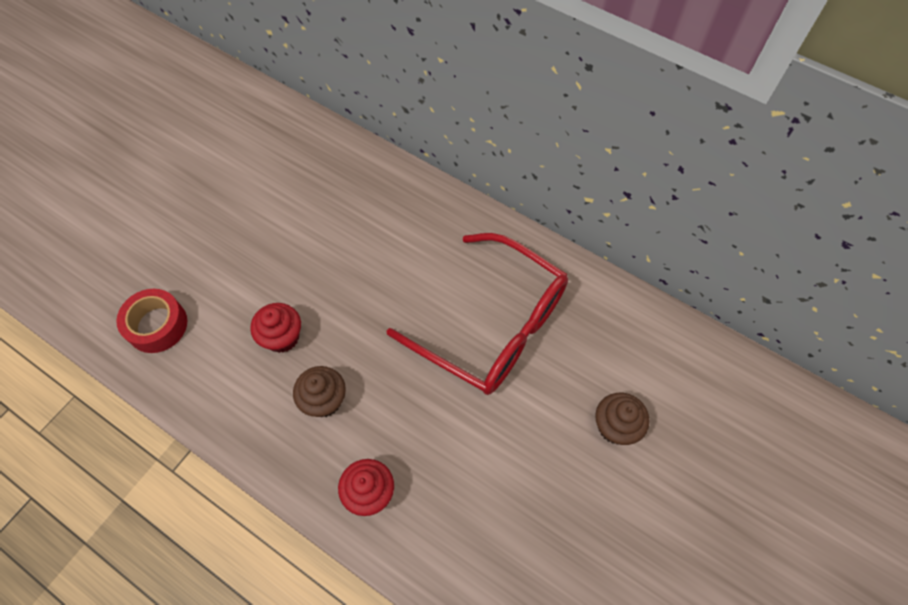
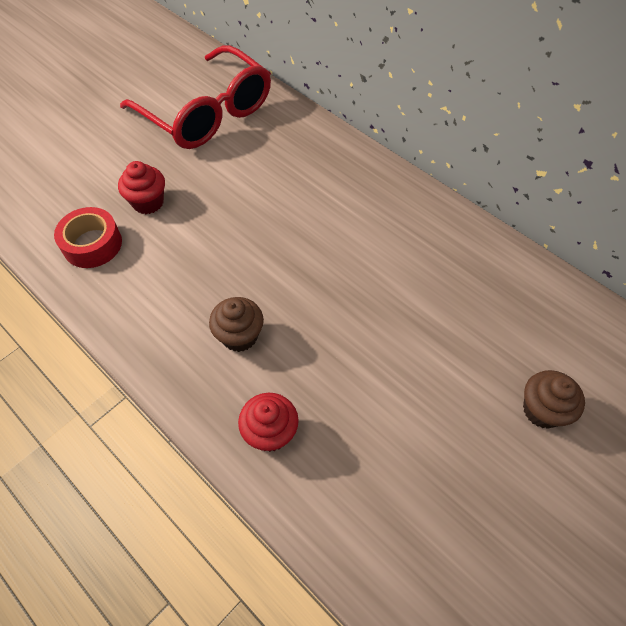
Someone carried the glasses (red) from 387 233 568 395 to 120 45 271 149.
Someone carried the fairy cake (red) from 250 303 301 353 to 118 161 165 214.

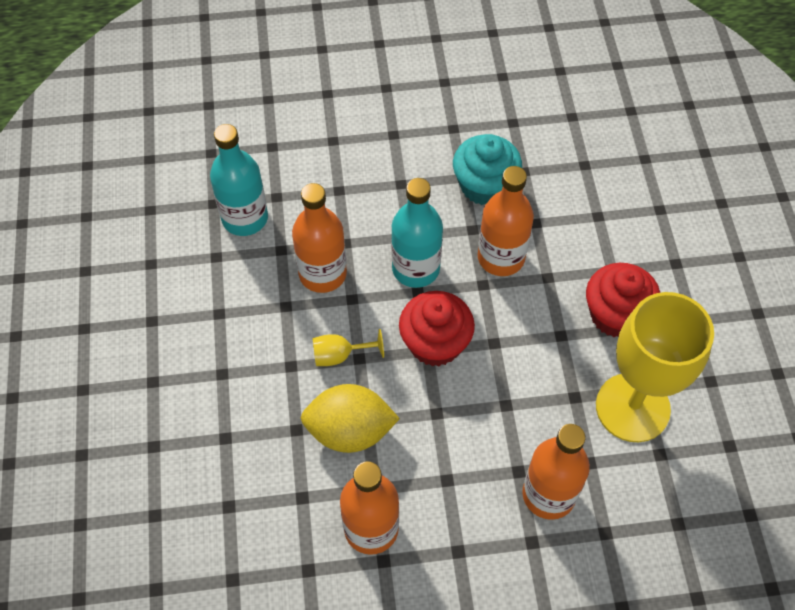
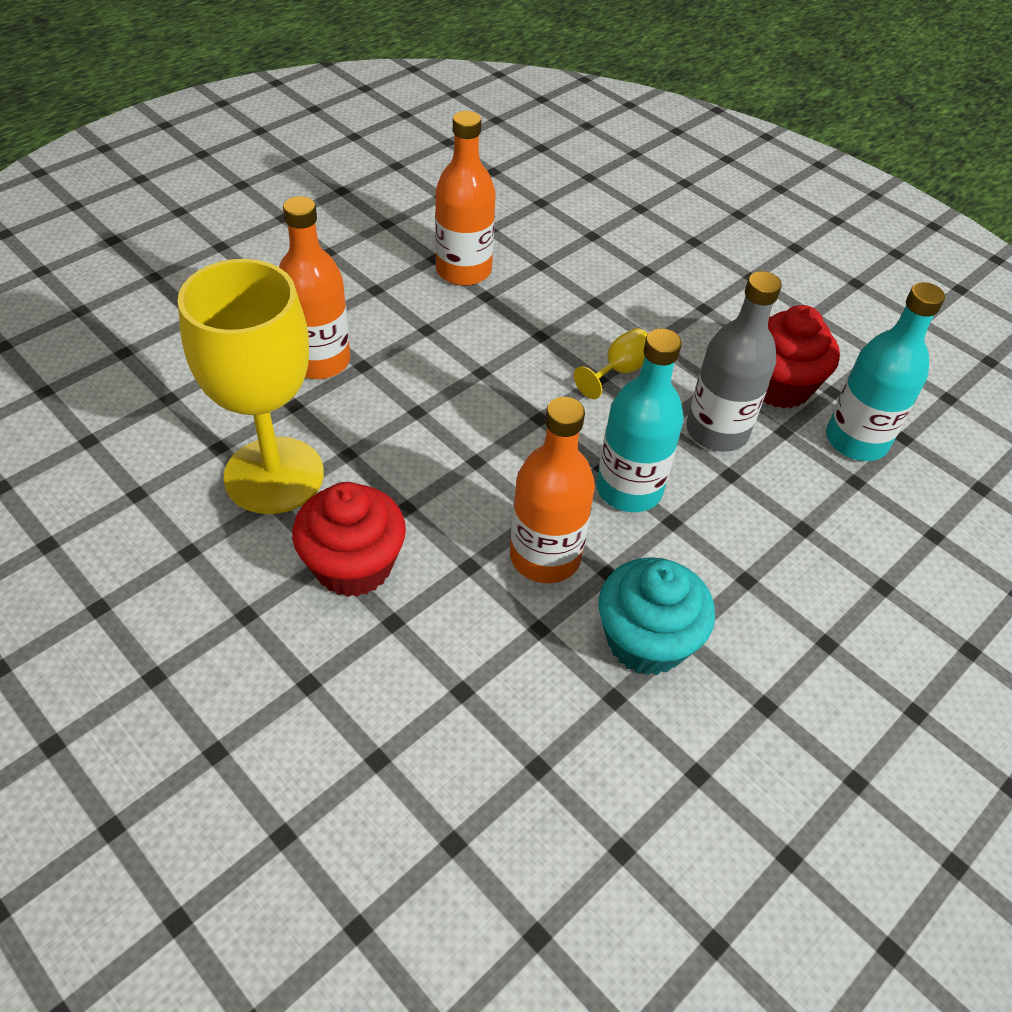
Someone repainted the bottle (orange) at 292 183 347 293, which became the bottle (grey) at 686 271 782 452.
Someone carried the fairy cake (red) from 399 291 475 366 to 764 305 840 409.
Someone took away the toy lemon (yellow) at 301 384 400 453.

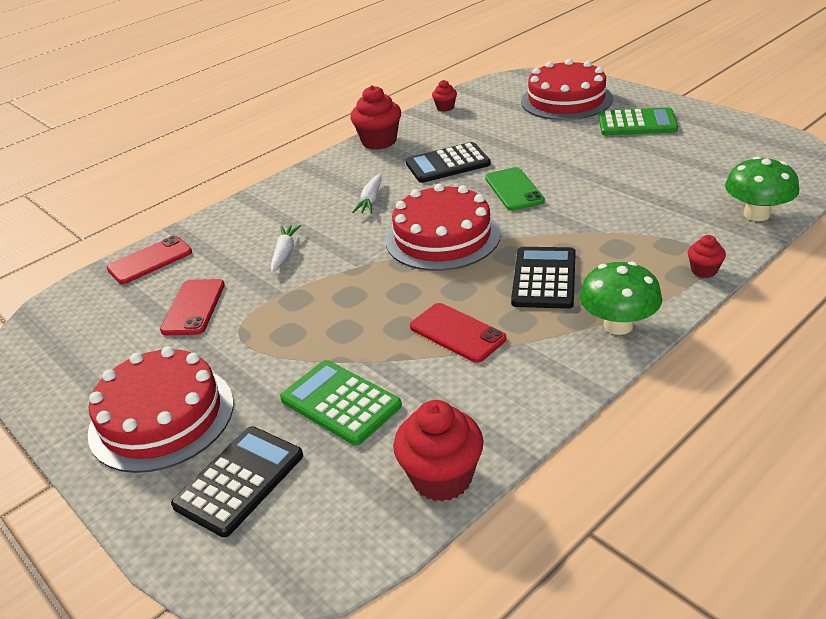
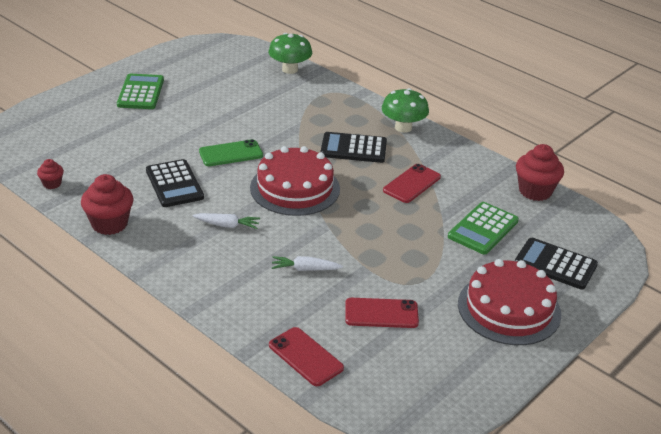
Someone took away the gateau (red) at 521 59 613 120.
Someone took away the fairy cake (red) at 688 235 726 278.

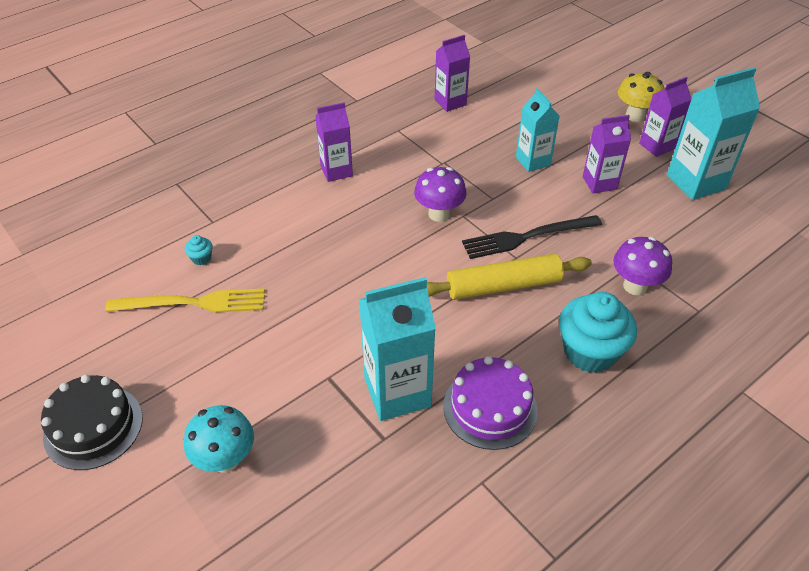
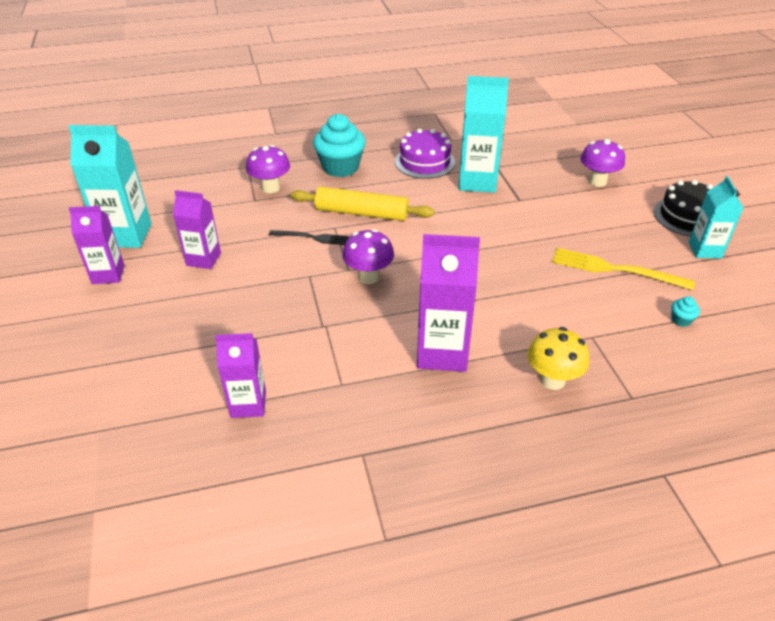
Someone carried the mushroom (yellow) from 618 72 664 122 to 528 327 589 390.
Someone carried the milk carton (turquoise) from 516 88 560 172 to 689 176 744 258.
Someone scaled the milk carton (violet) at 315 102 353 182 by 1.58.
Someone scaled the table fork (jet-black) at 462 215 602 259 by 0.62.
Someone carried the fairy cake (turquoise) from 185 235 213 265 to 671 296 700 327.
Someone repainted the mushroom (turquoise) at 184 405 254 473, which became the mushroom (violet) at 581 139 625 187.

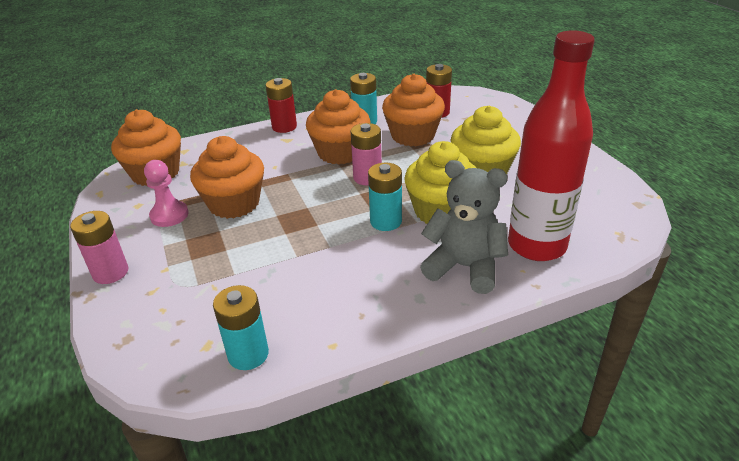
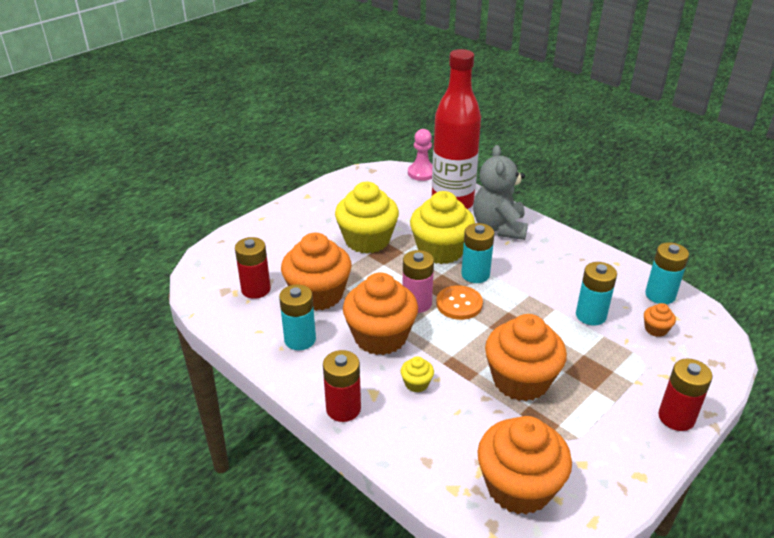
Someone carried the chess pawn (pink) from 144 160 188 227 to 408 129 432 181.
Someone repainted the AA battery (pink) at 70 211 128 284, which became the AA battery (red) at 658 358 713 431.
Someone put down the AA battery (turquoise) at 576 262 617 326.
Someone put down the shirt button (orange) at 436 285 483 320.
Someone put down the fairy cake (orange) at 644 303 676 337.
Someone put down the fairy cake (yellow) at 401 356 434 392.

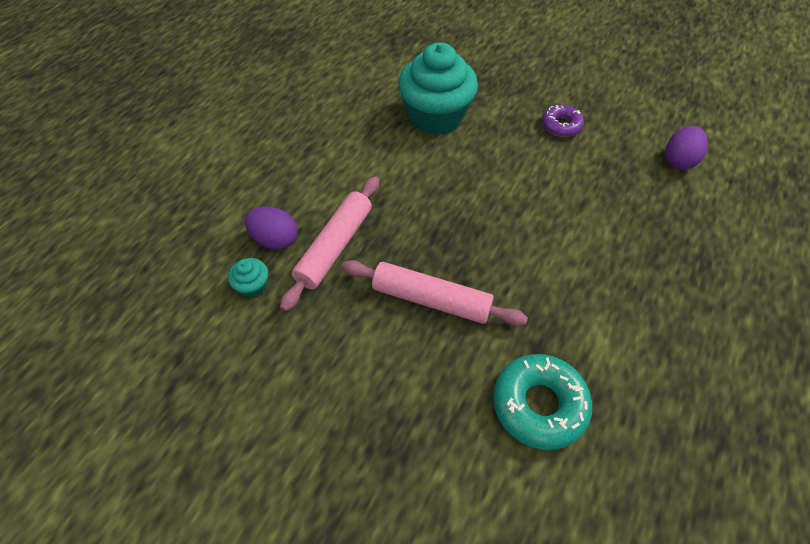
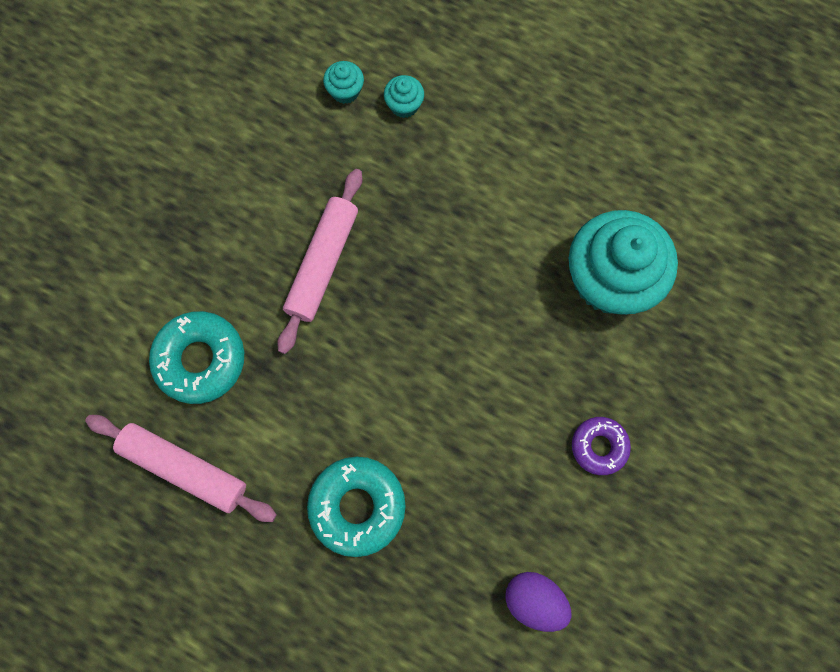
Someone carried the pastry roller (pink) from 280 176 379 312 to 85 415 277 522.
Someone swapped the egg shape (violet) at 245 207 298 250 for the fairy cake (turquoise) at 384 75 424 118.
Someone put down the glazed donut (turquoise) at 307 457 406 557.

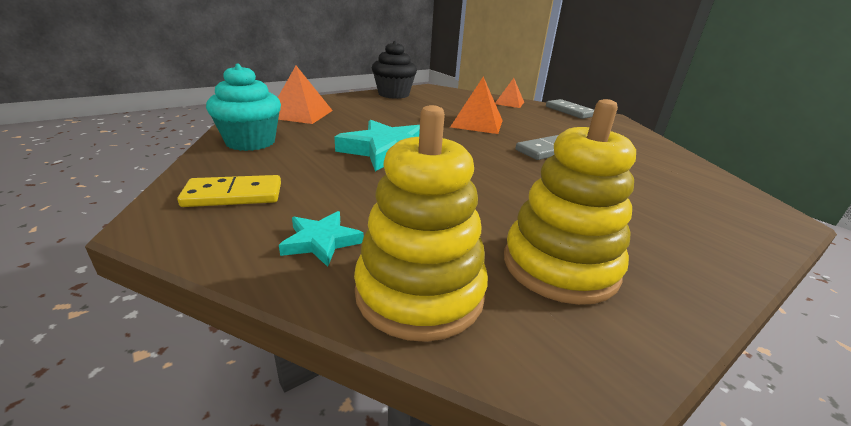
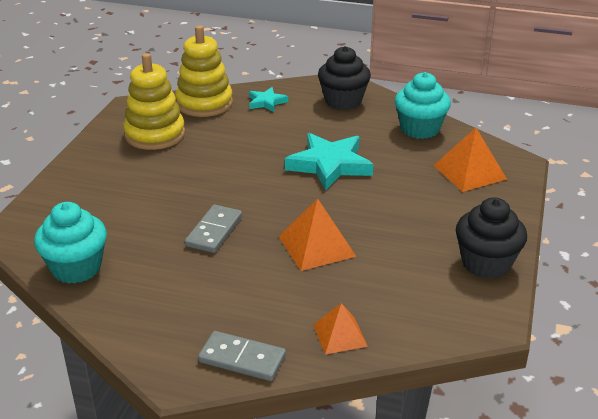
Someone swapped the domino tile (yellow) at 178 175 281 207 for the fairy cake (jet-black) at 318 46 371 110.
Someone put down the fairy cake (turquoise) at 34 202 107 284.

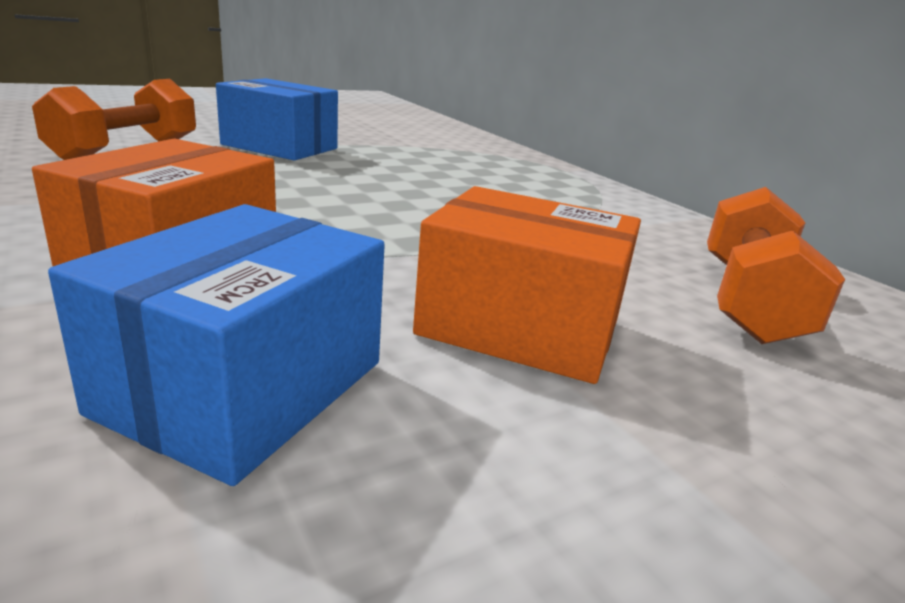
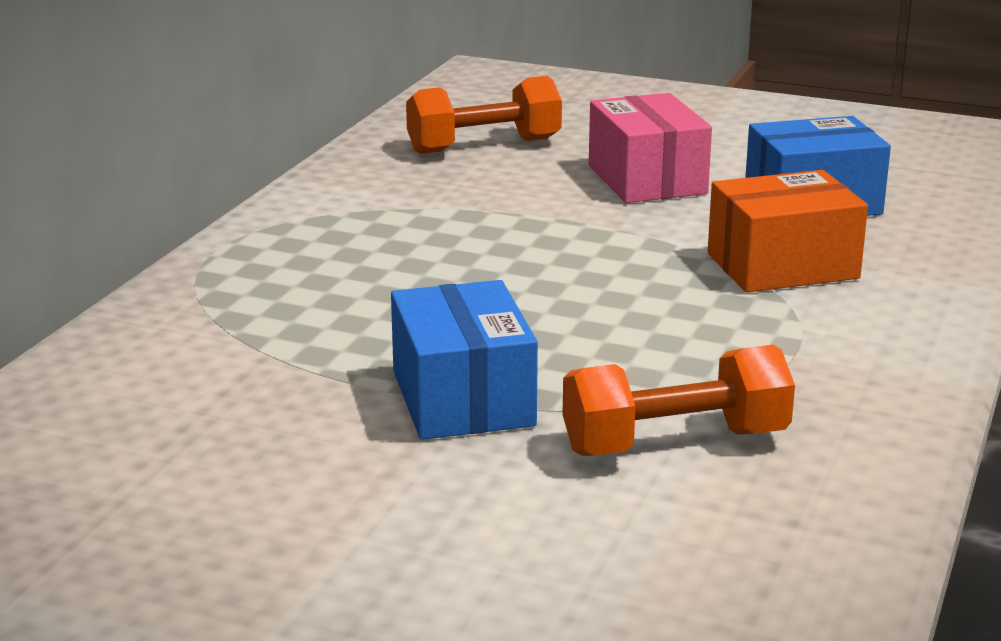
Someone repainted the box (orange) at 413 186 641 384, which became the box (pink) at 589 93 712 203.

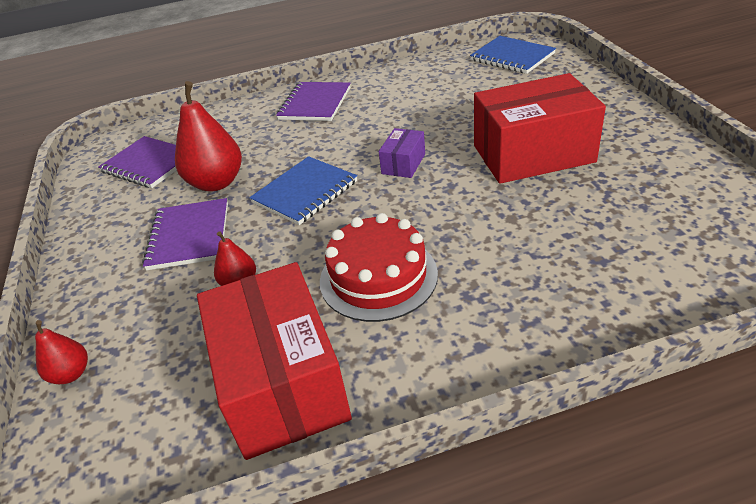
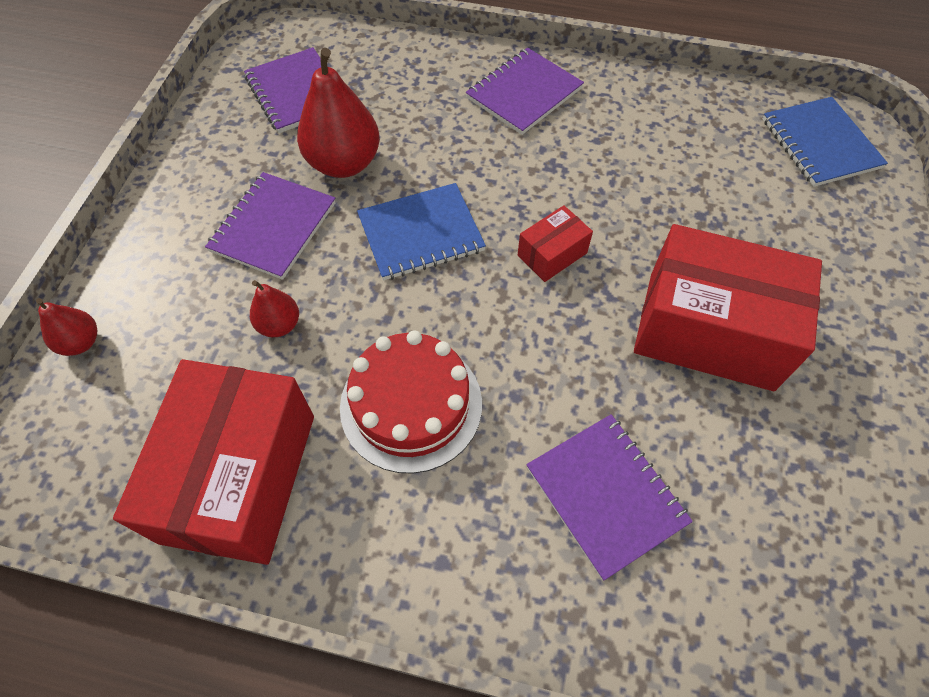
Someone repainted the box (violet) at 379 128 425 178, which became the box (red) at 518 205 593 282.
Someone put down the notepad (violet) at 526 414 693 581.

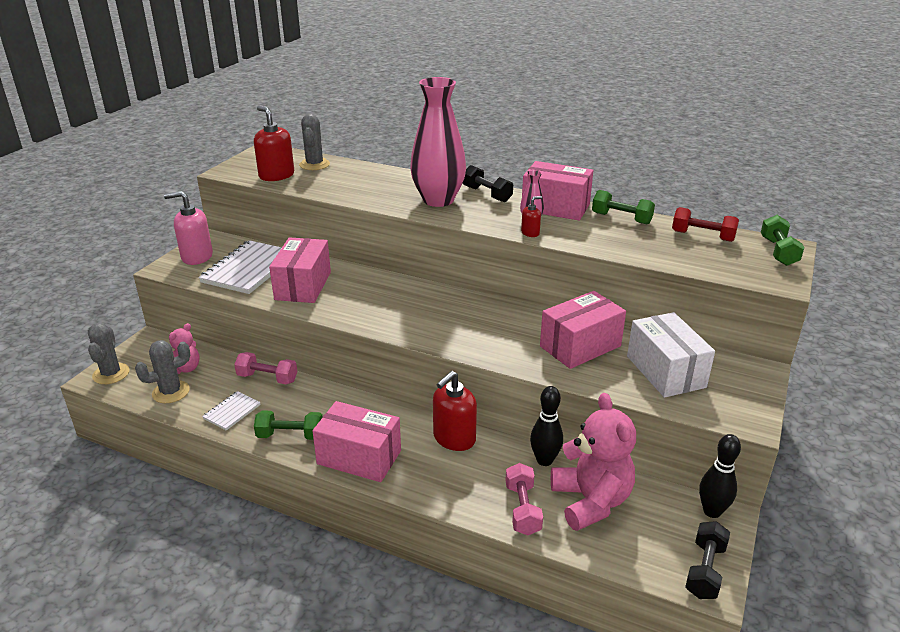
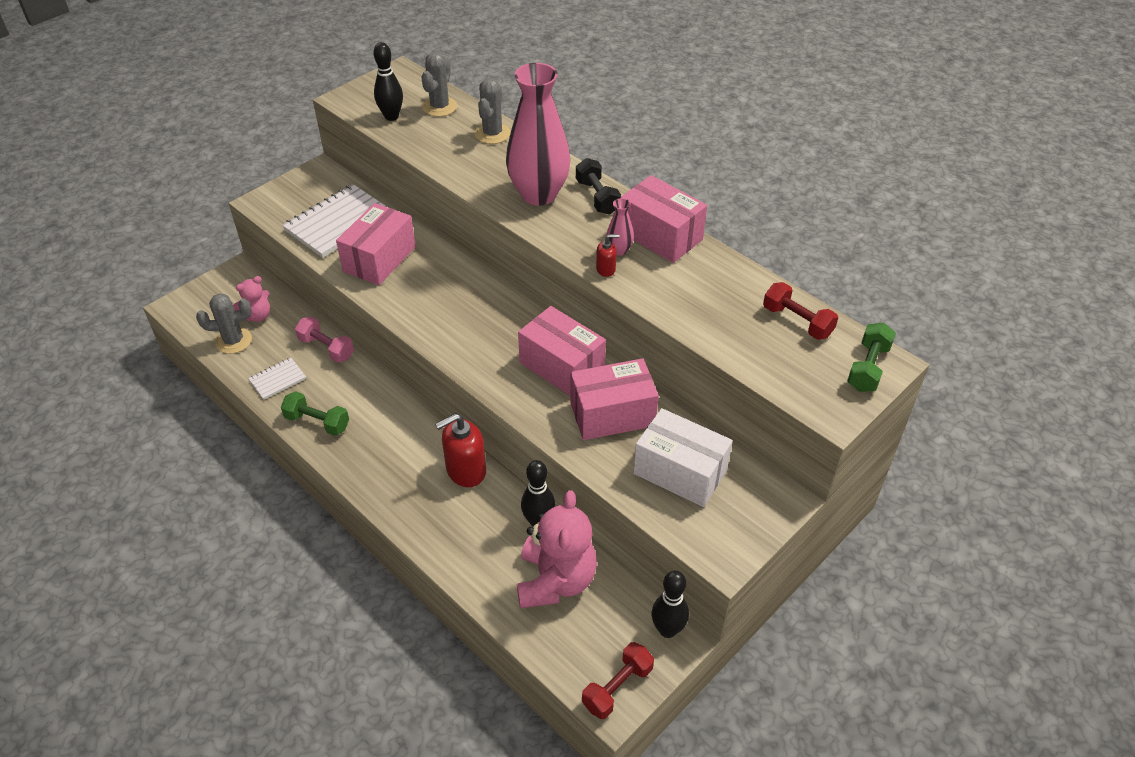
Someone swapped the soap dispenser (red) at 254 106 294 181 for the bowling pin (jet-black) at 374 42 403 121.
Someone took away the dumbbell (green) at 592 190 655 224.
Someone took away the soap dispenser (pink) at 164 191 213 265.
Someone rotated the box (pure white) at 627 312 715 398 by 60 degrees counterclockwise.
Someone carried the prickly plant (grey) from 88 323 130 384 to 475 78 511 144.
Someone carried the box (pink) from 313 401 401 482 to 518 306 606 395.
Someone took away the dumbbell (pink) at 505 463 543 535.
Someone repainted the dumbbell (jet-black) at 685 521 730 599, which became the dumbbell (red) at 582 642 654 719.

